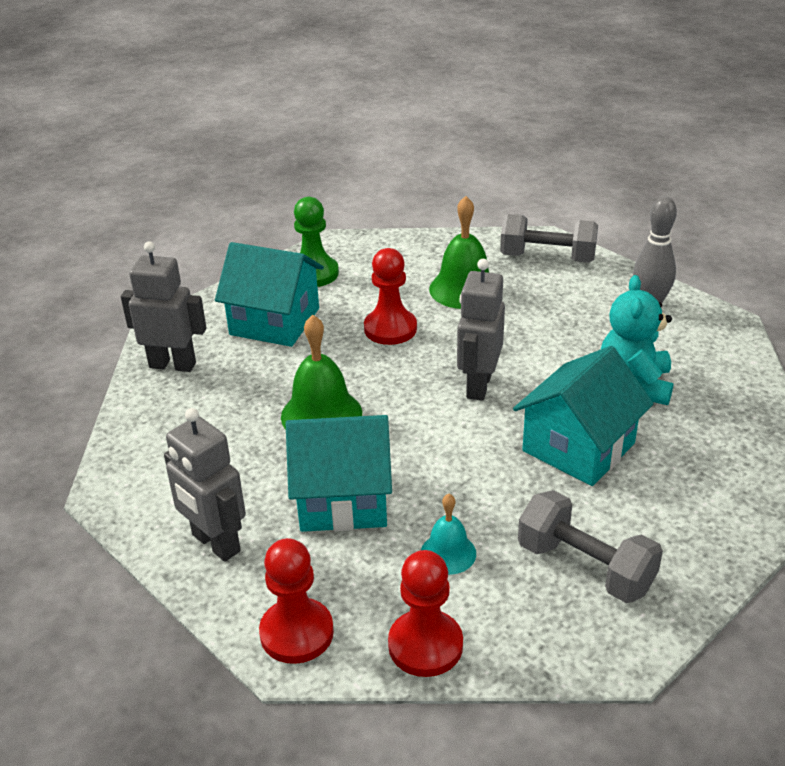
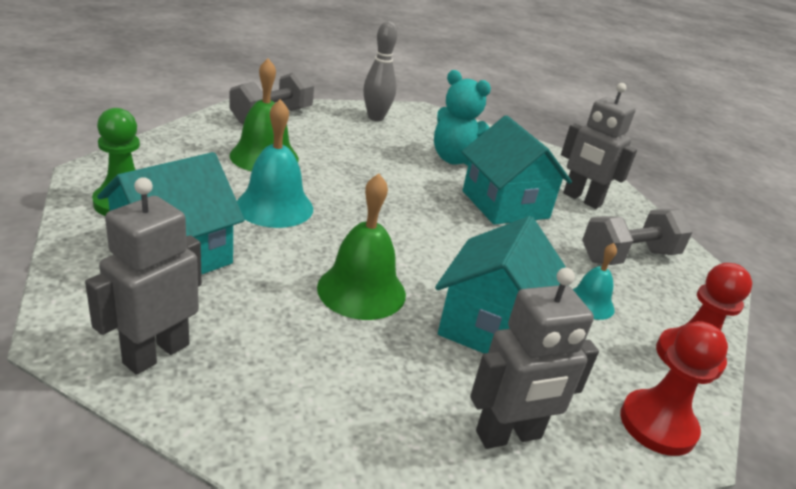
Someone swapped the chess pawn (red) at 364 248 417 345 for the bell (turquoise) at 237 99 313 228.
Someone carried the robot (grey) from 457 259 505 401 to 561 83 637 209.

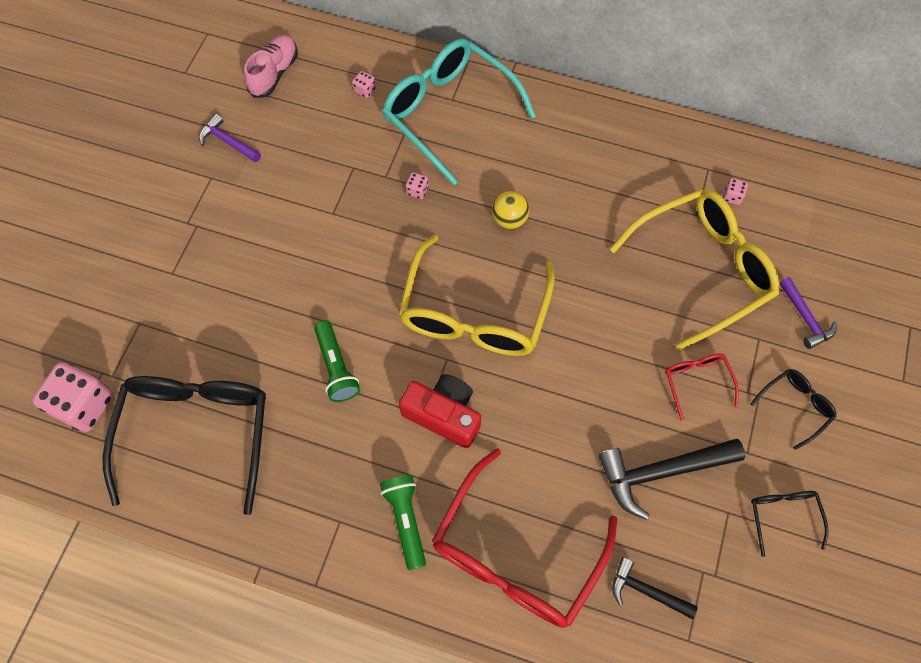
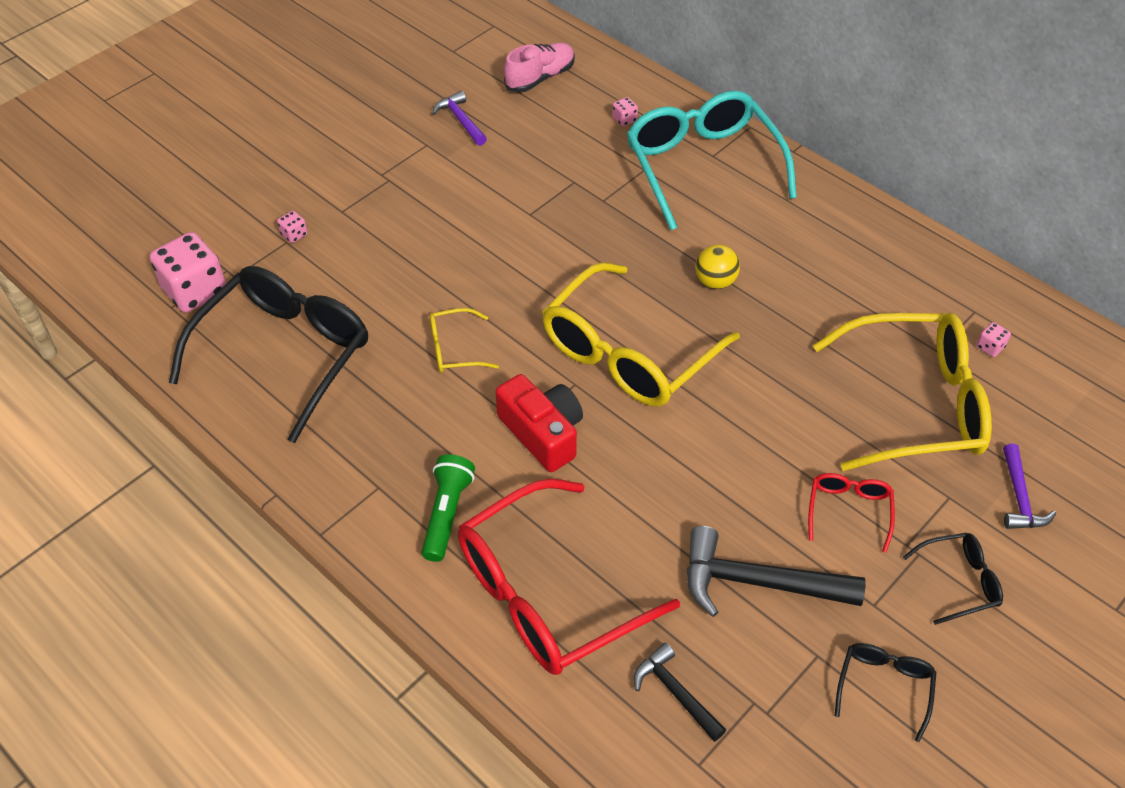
Someone carried the dice (pink) from 406 172 429 199 to 277 211 308 243.
Someone swapped the pocket torch (green) at 314 320 360 402 for the glasses (yellow) at 430 308 499 373.

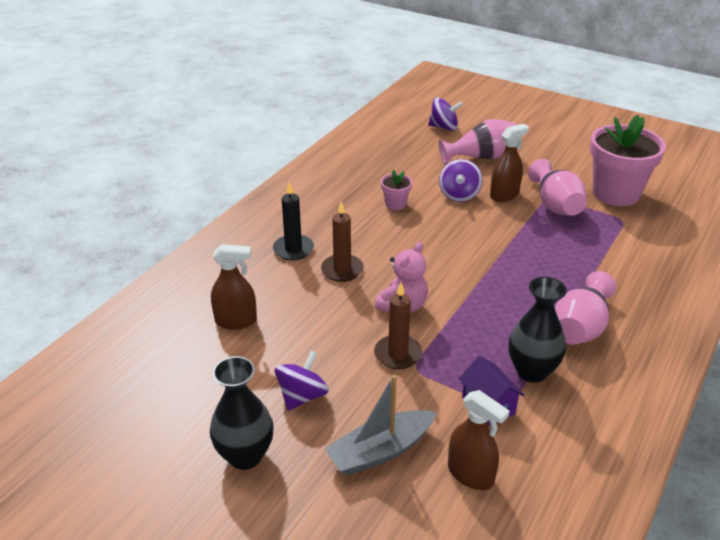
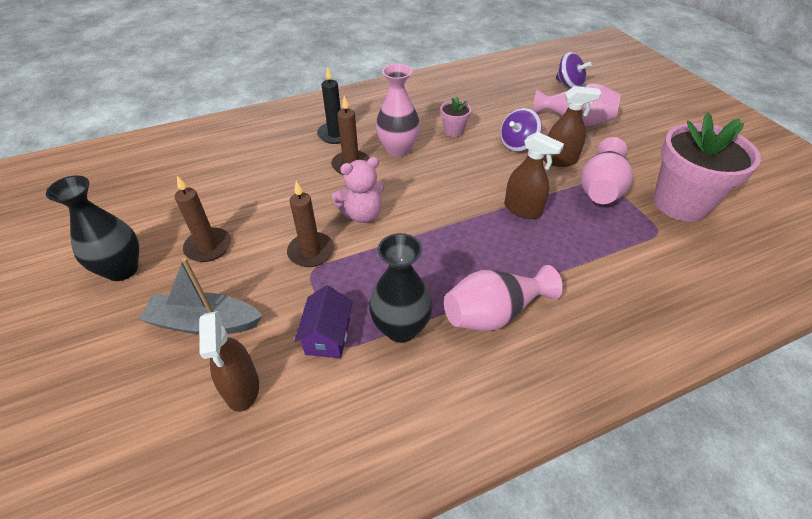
Someone carried the sprayer (dark brown) from 211 244 257 329 to 504 132 564 219.
Someone swapped the toy top (violet) at 275 351 329 411 for the wax candle (dark brown) at 175 176 231 262.
Someone put down the tall vase (pink) at 376 64 420 157.

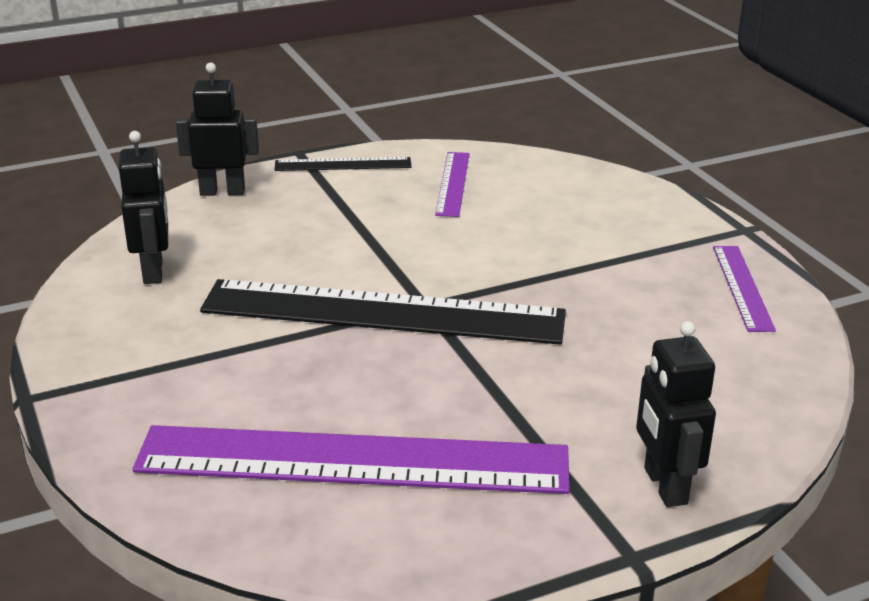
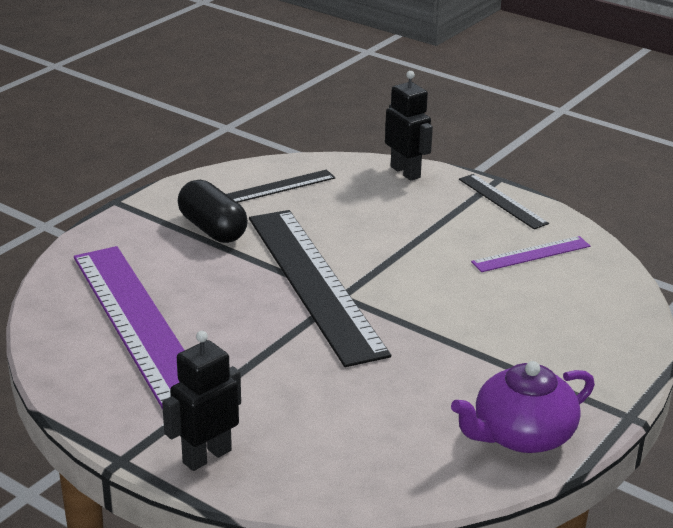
Someone swapped the robot (jet-black) at 119 131 168 284 for the straightedge (jet-black) at 226 170 336 203.
Someone swapped the straightedge (violet) at 713 246 776 332 for the tea pot (violet) at 451 361 595 453.
Someone put down the pill shape (jet-black) at 178 180 248 243.

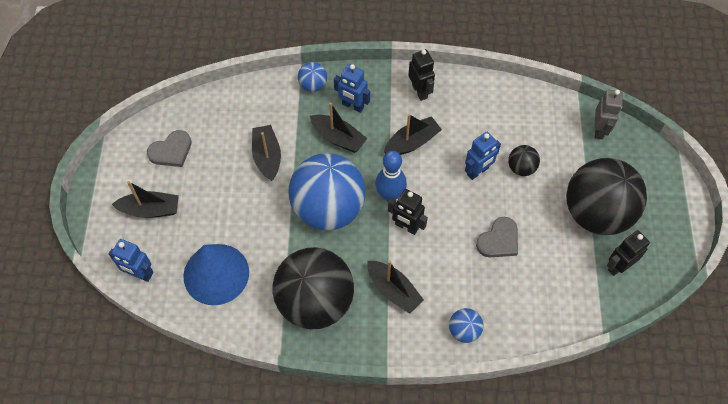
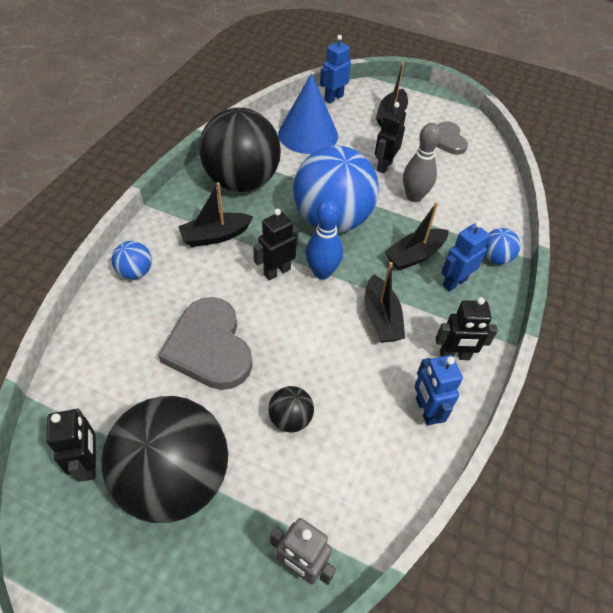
Someone swapped the sailboat (jet-black) at 252 125 281 181 for the bowling pin (grey) at 403 123 441 202.
Someone carried the robot (royal blue) from 465 132 501 180 to 414 355 463 426.
Someone scaled the love heart (grey) at 476 217 518 257 by 1.67.
Someone put down the robot (jet-black) at 375 102 406 174.

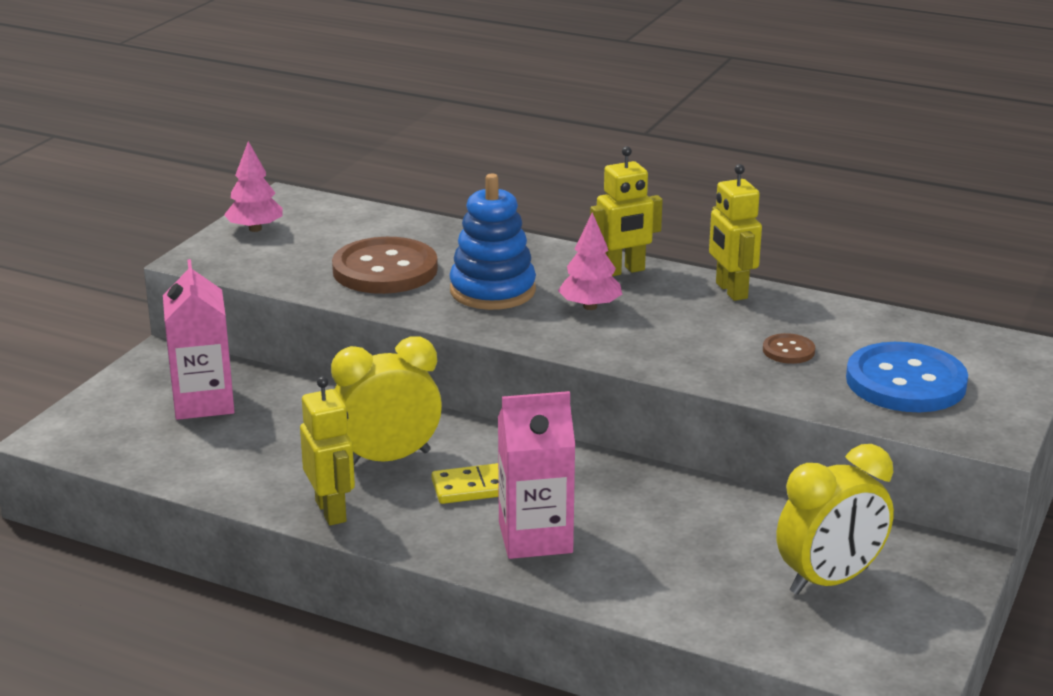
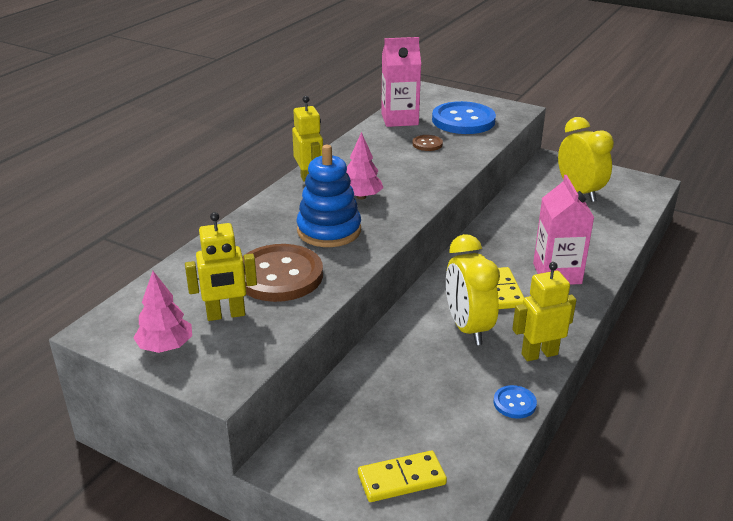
Someone carried the robot (yellow) from 709 164 762 301 to 185 212 257 321.
Someone carried the milk carton (pink) from 163 259 234 420 to 381 37 421 127.
Someone put down the shirt button (royal blue) at 493 385 537 419.
Someone put down the domino tile (yellow) at 358 451 447 502.

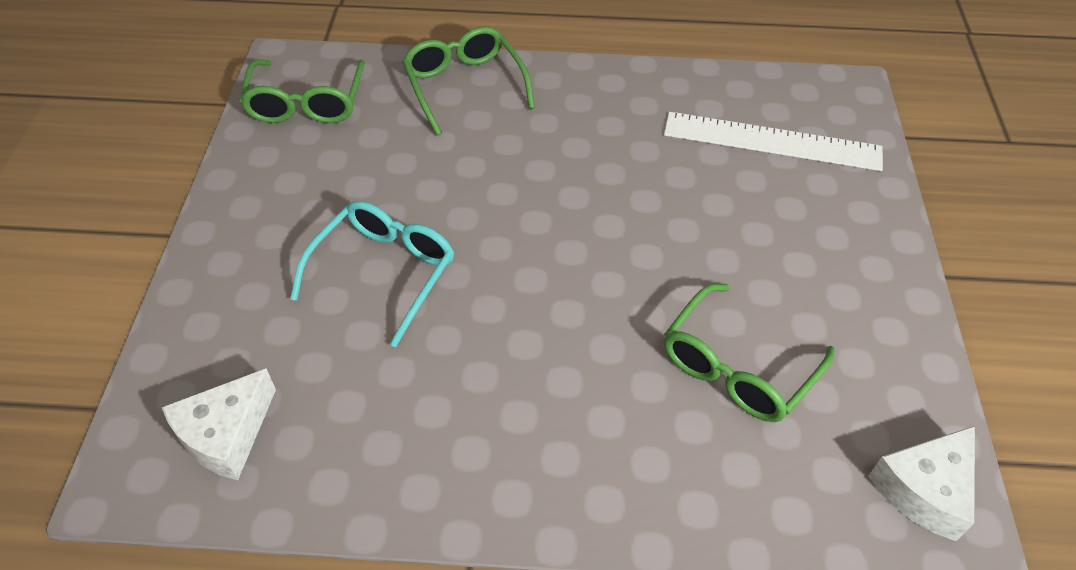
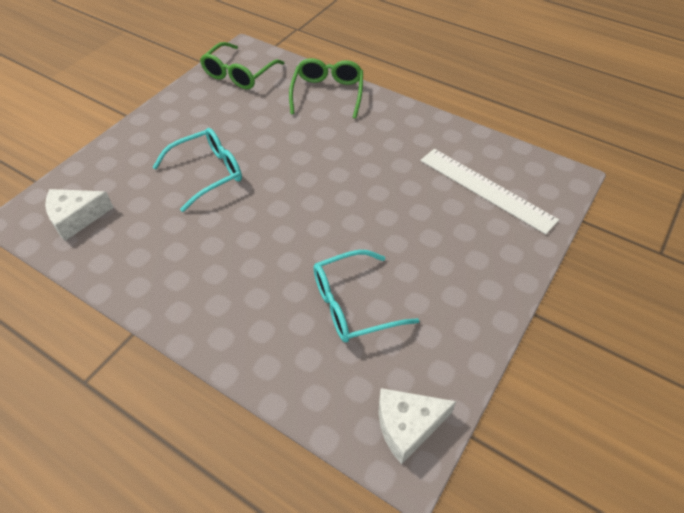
Someone repainted the glasses (green) at 664 283 834 422, which became the glasses (turquoise) at 313 250 420 342.

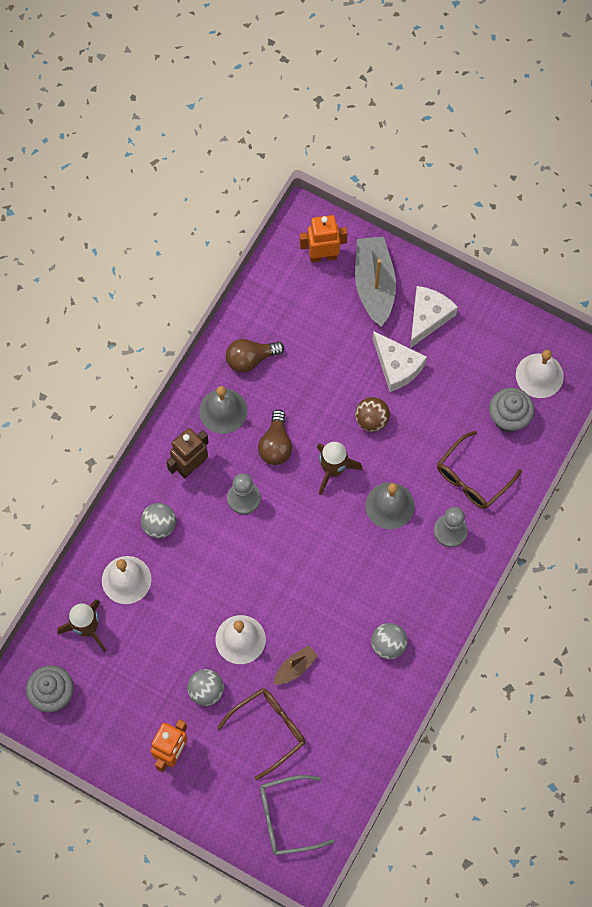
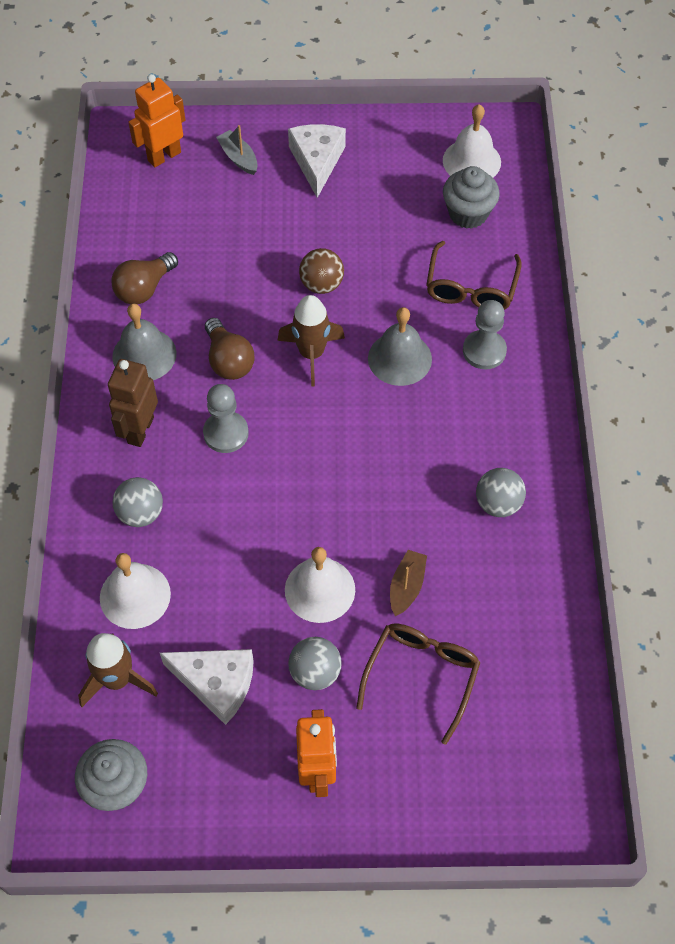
Someone scaled the sailboat (grey) at 355 237 396 327 by 0.50.
Someone carried the cheese (pure white) from 373 331 427 392 to 160 649 254 725.
Someone took away the glasses (grey) at 260 775 335 855.

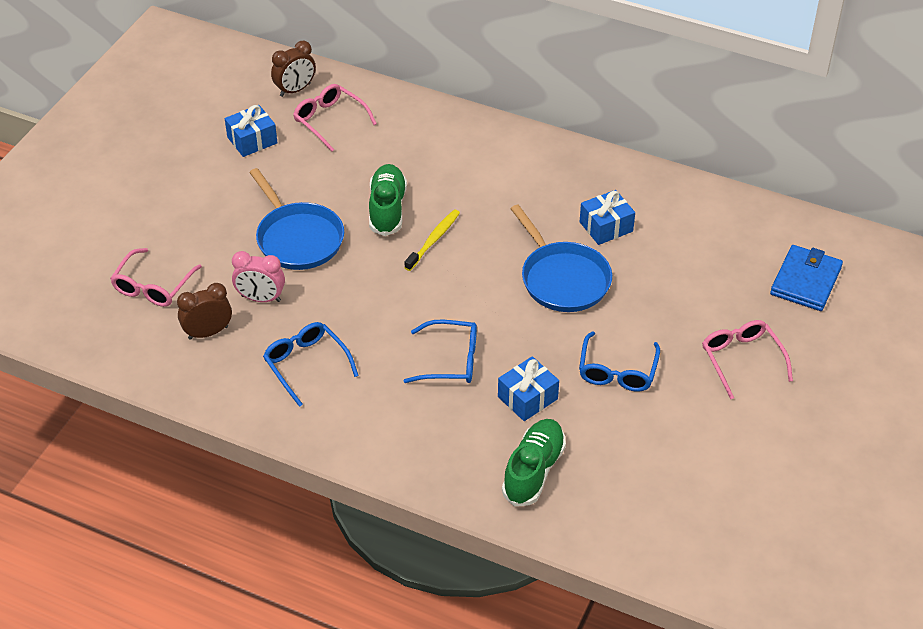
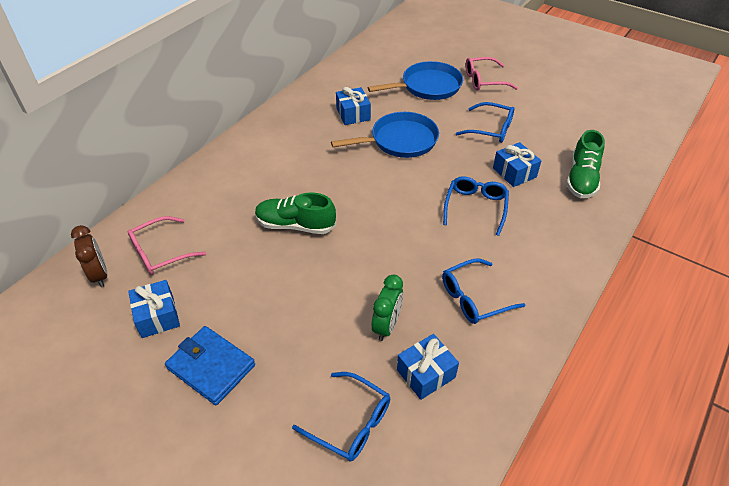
Someone carried the frying pan (royal blue) from 249 168 344 270 to 368 61 463 100.
Someone took away the dental brush (yellow) at 404 209 460 271.
Someone carried the billfold (royal blue) from 770 245 843 311 to 165 326 255 405.
Someone repainted the glasses (pink) at 110 248 202 307, which became the glasses (royal blue) at 292 372 390 462.
Someone repainted the bedside clock (pink) at 232 251 285 302, which became the bedside clock (green) at 372 275 403 341.
Someone swapped the bedside clock (dark brown) at 177 283 232 340 for the present (royal blue) at 397 334 459 400.
Someone rotated the sneaker (green) at 502 419 566 506 by 105 degrees counterclockwise.

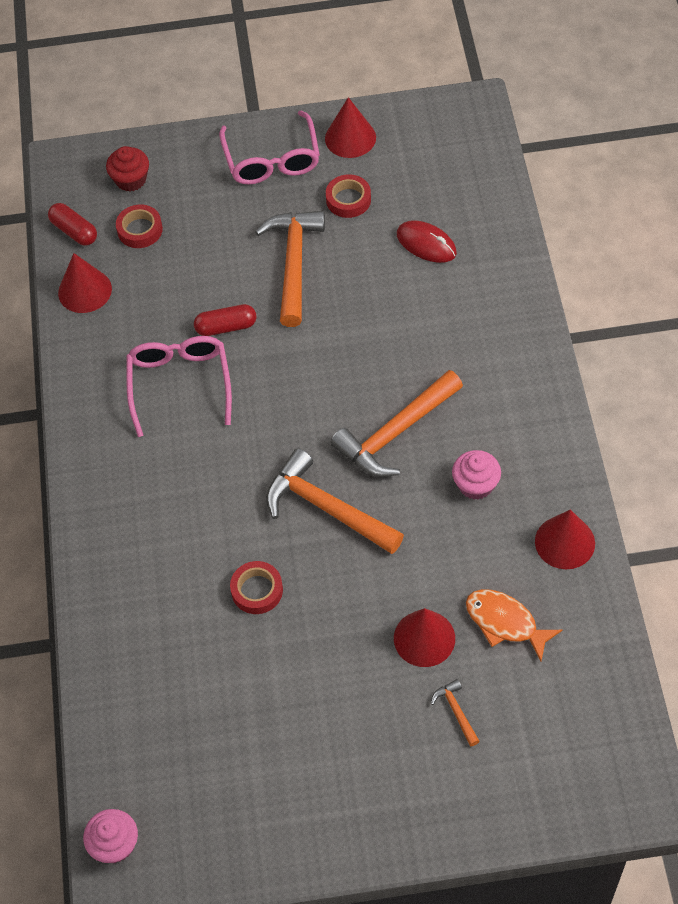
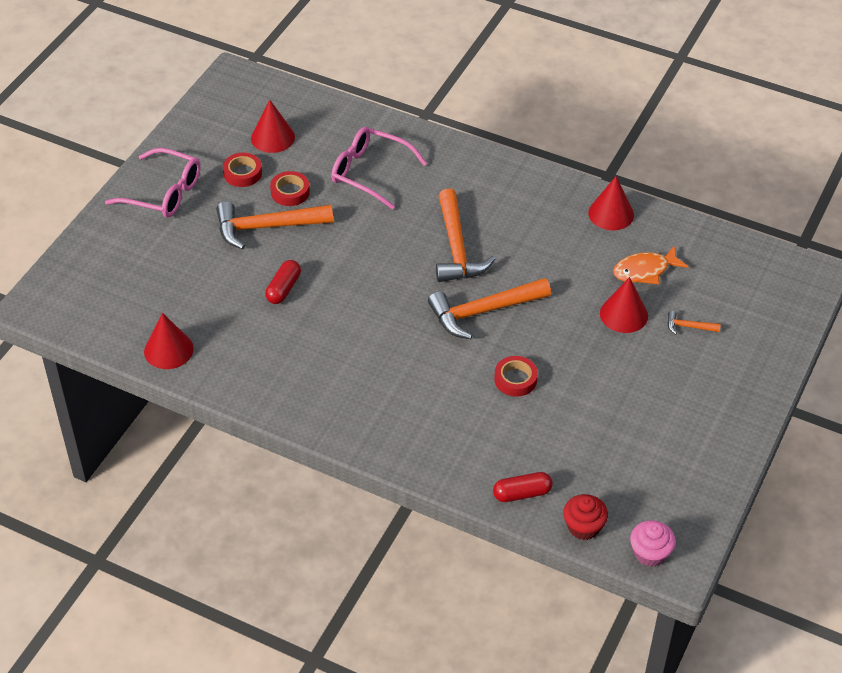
Someone carried the solid cone (red) from 325 97 376 158 to 251 99 295 153.
Someone carried the fairy cake (red) from 106 146 149 192 to 563 494 608 540.
Someone carried the pill shape (red) from 48 203 97 246 to 493 472 553 502.
Someone carried the sticky tape (red) from 116 204 163 248 to 270 171 310 206.
Someone rotated the hammer (orange) at 255 211 325 327 by 45 degrees counterclockwise.
Someone took away the PC mouse (red) at 397 220 457 263.
Someone carried the glasses (pink) from 127 336 232 437 to 331 127 427 209.
Someone took away the fairy cake (pink) at 452 450 501 500.

